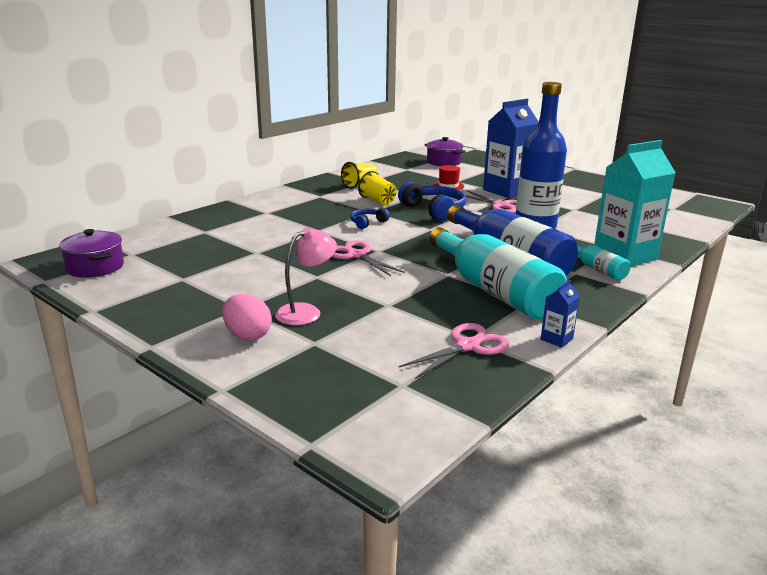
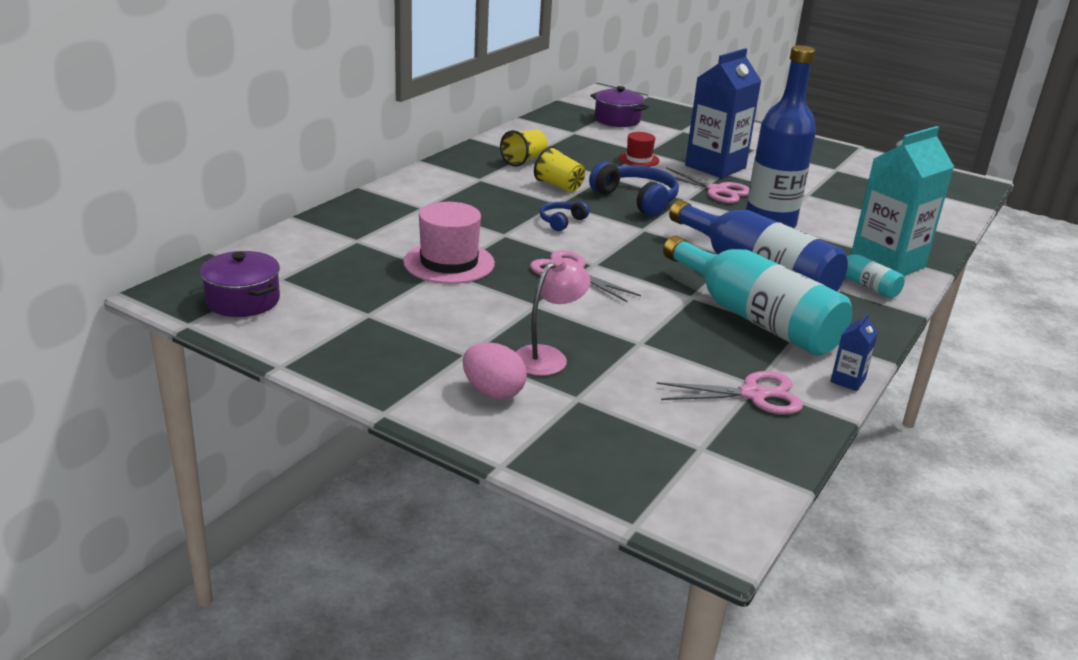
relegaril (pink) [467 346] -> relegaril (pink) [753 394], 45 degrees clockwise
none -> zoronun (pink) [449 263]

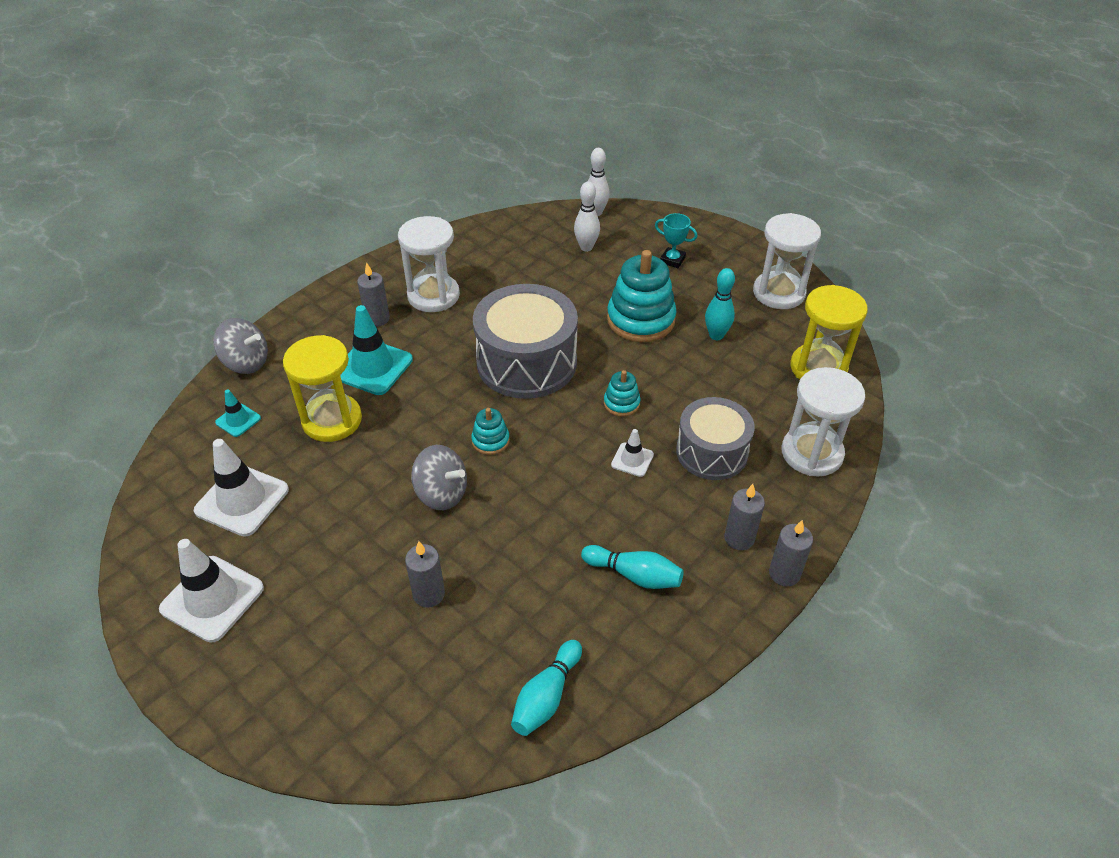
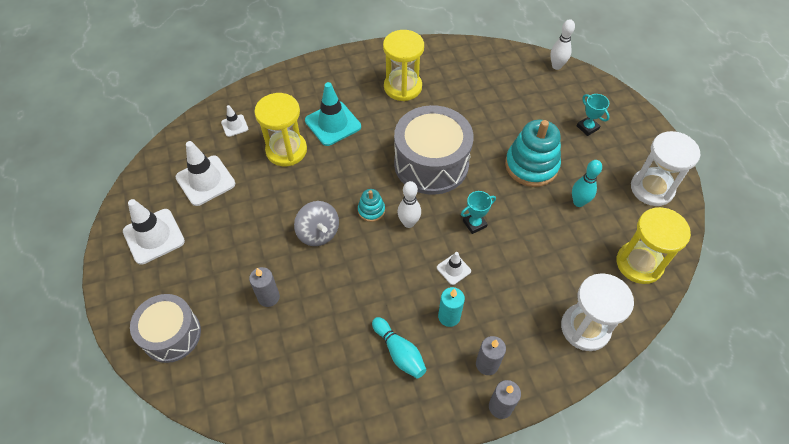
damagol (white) [586 247] -> damagol (white) [408 223], shifted
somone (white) [433 296] -> somone (yellow) [403 87]
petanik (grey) [377 319] -> none
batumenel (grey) [246 362] -> none
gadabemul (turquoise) [621 403] -> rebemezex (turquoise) [474 224]
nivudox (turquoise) [238 420] -> nivudox (white) [234 125]
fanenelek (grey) [711 452] -> fanenelek (grey) [171 334], shifted
damagol (turquoise) [546 696] -> none
none -> petanik (turquoise) [449 316]

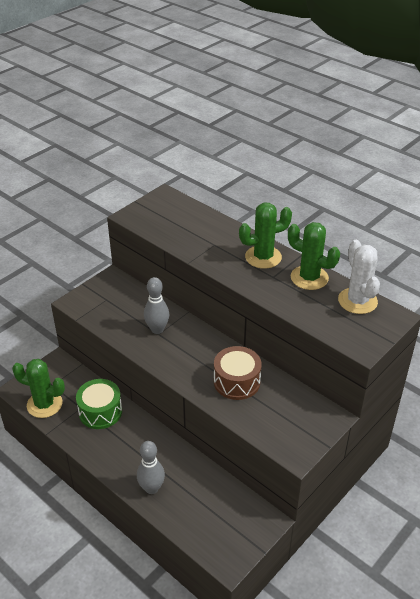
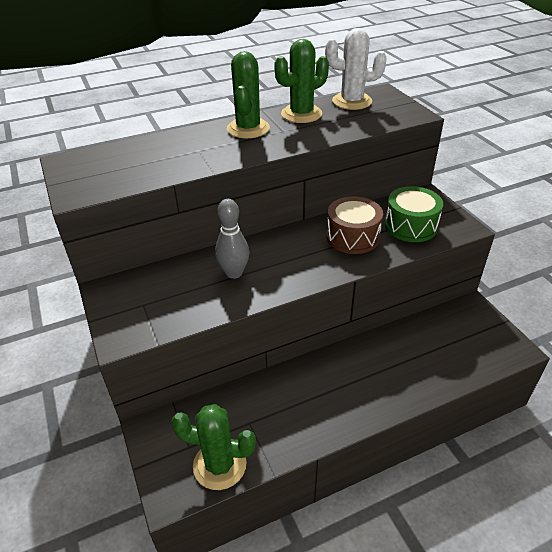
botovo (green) [44 404] -> botovo (green) [219 465], 60 degrees clockwise
fanenelek (green) [100 411] -> fanenelek (green) [410 226], shifted
damagol (grey) [151 488] -> none

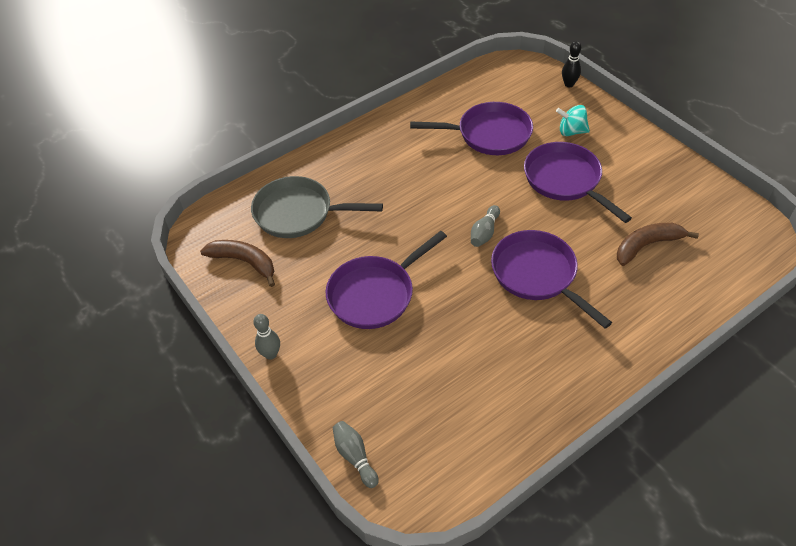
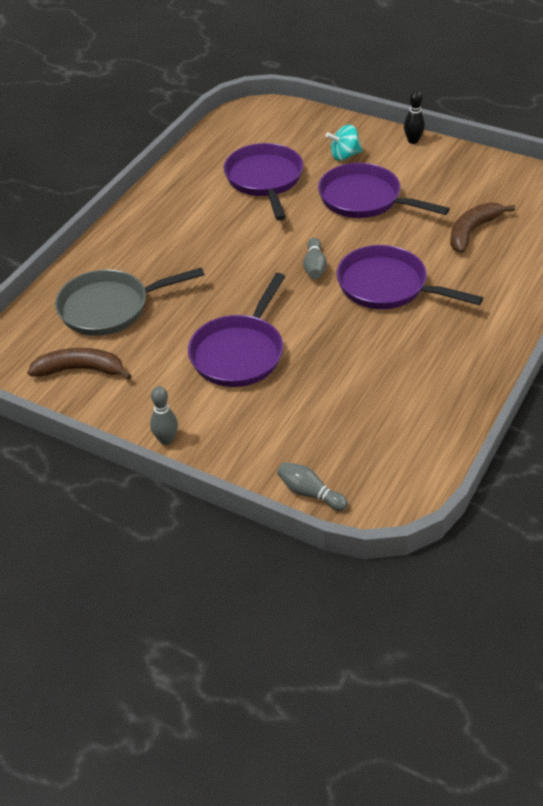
damagol (black) [569 84] -> damagol (black) [413 141], shifted
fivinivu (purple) [489 134] -> fivinivu (purple) [265 180], 75 degrees counterclockwise

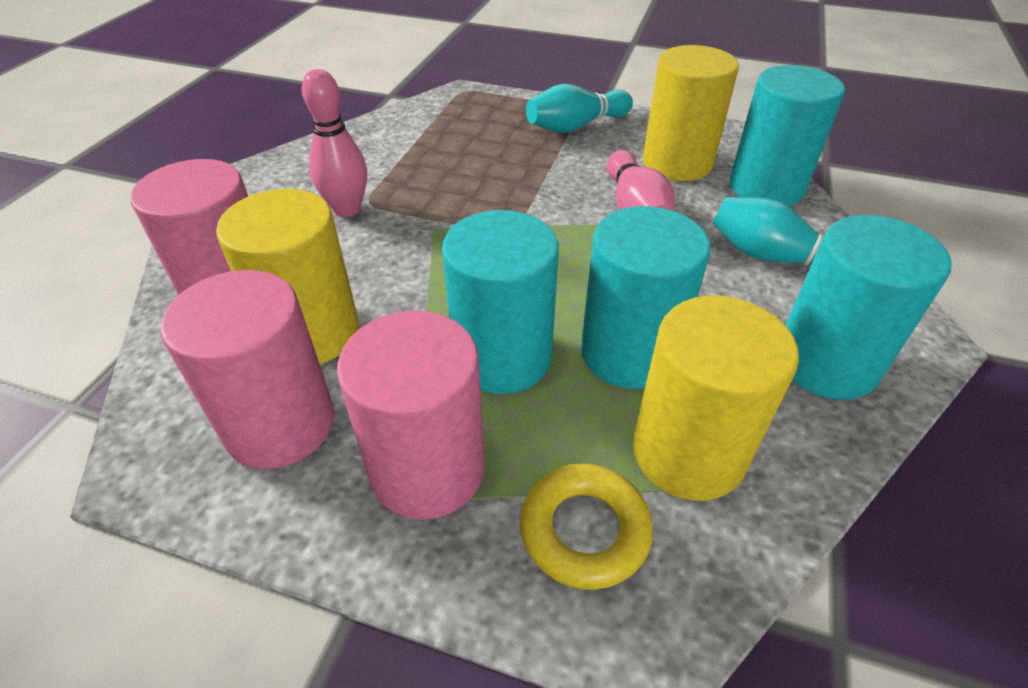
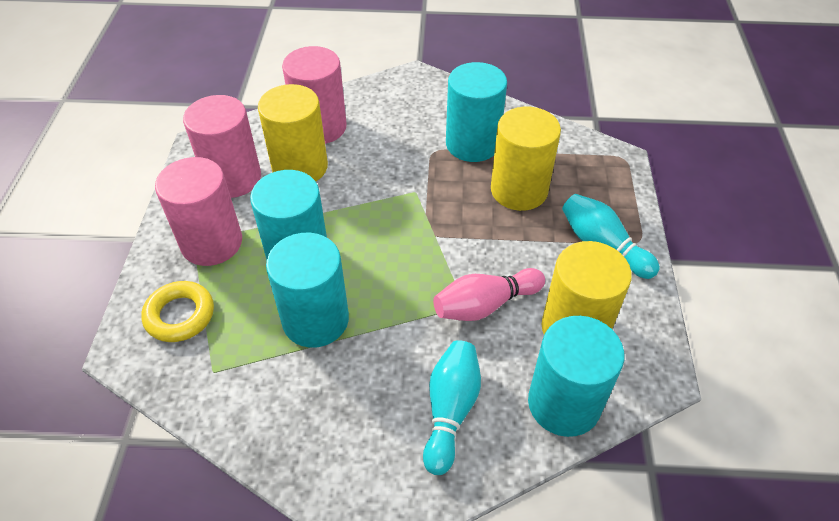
damagol (pink) [347 209] -> none
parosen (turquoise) [826 362] -> parosen (turquoise) [472 144], shifted
parosen (yellow) [688 452] -> parosen (yellow) [519 190], shifted

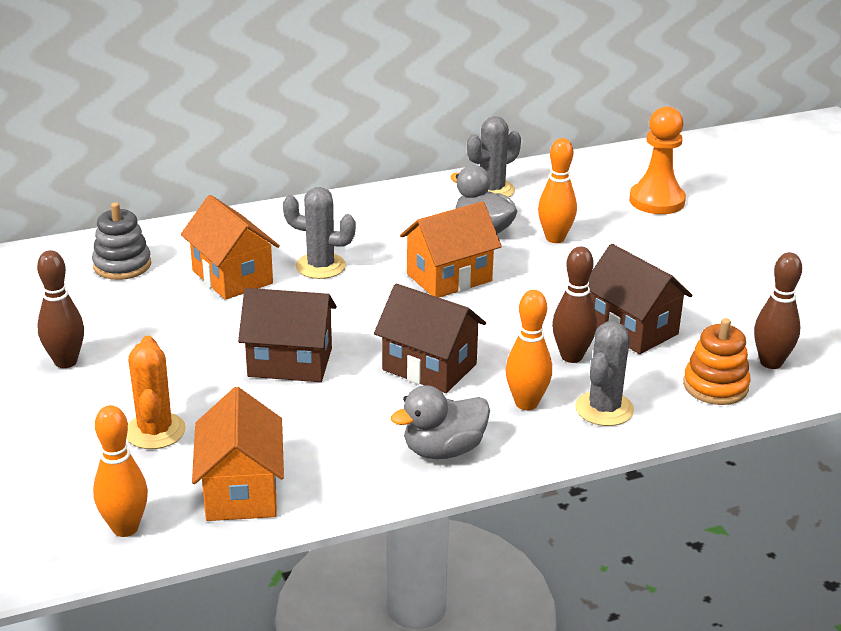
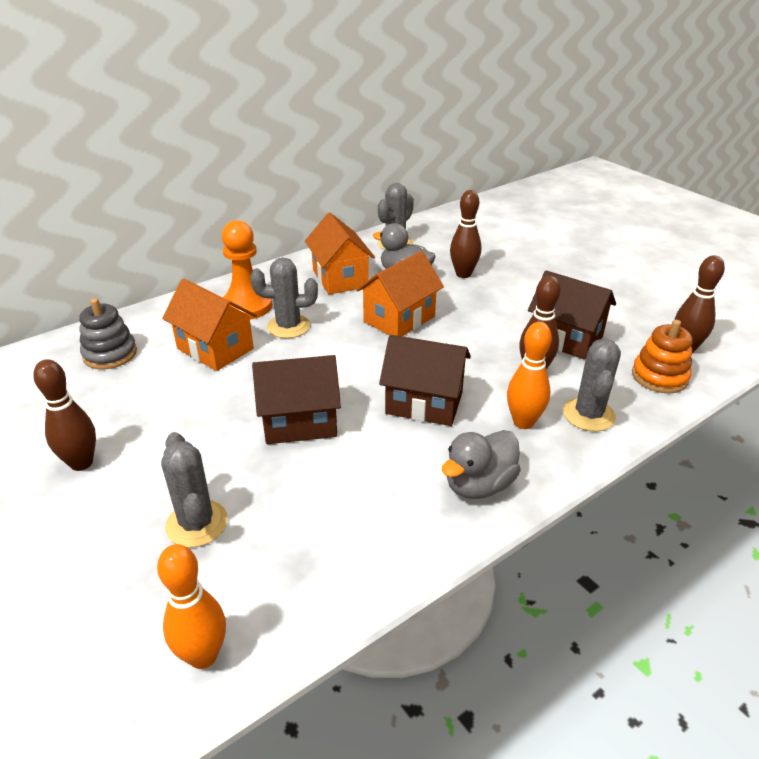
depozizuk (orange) [657 201] -> depozizuk (orange) [247 306], shifted
damagol (orange) [555 238] -> damagol (brown) [463 274]
botovo (orange) [155 431] -> botovo (grey) [197 524]
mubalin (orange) [241 491] -> mubalin (orange) [340 278], shifted

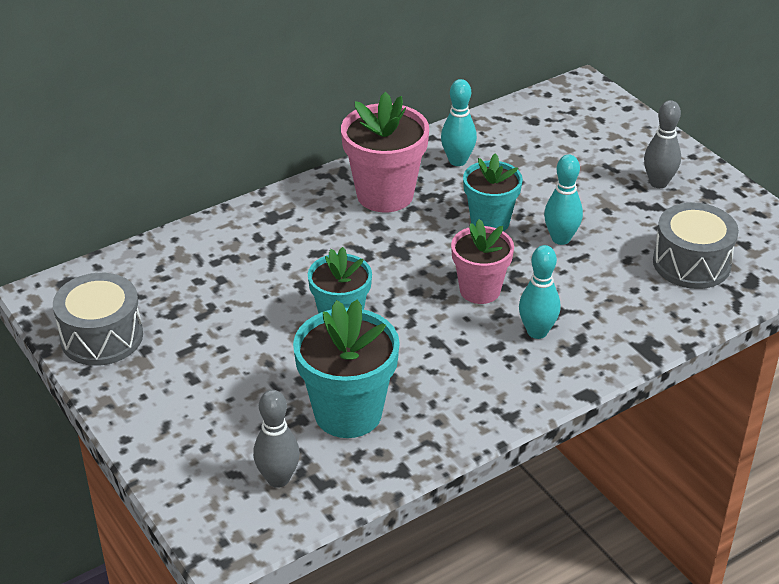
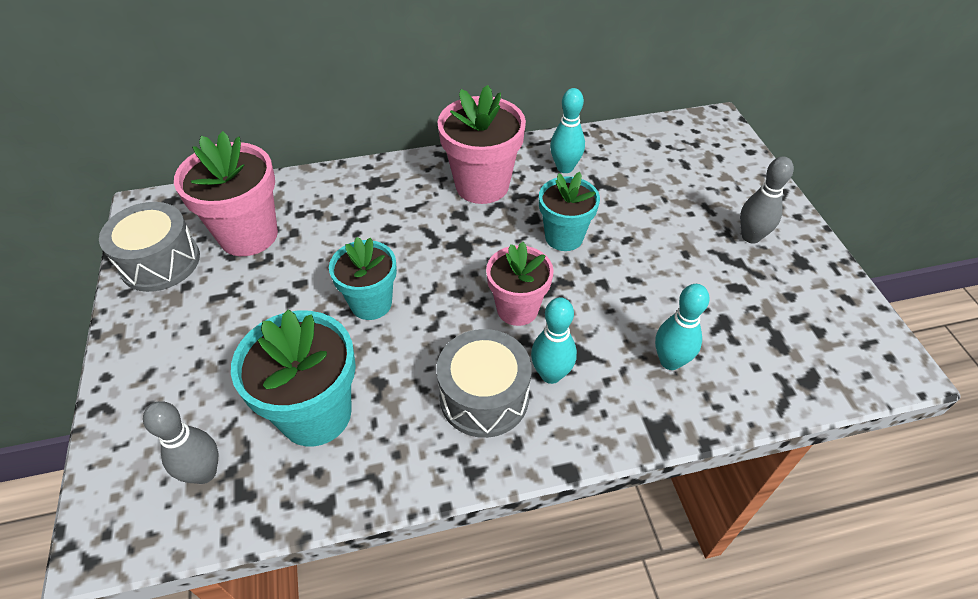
damagol (turquoise) [561 239] -> damagol (turquoise) [670 361], shifted
fanenelek (grey) [691 263] -> fanenelek (grey) [484 397], shifted
none -> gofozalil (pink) [248 235]

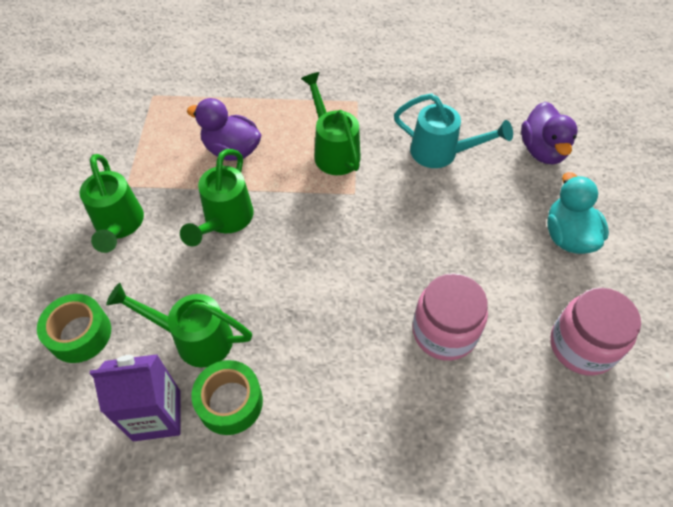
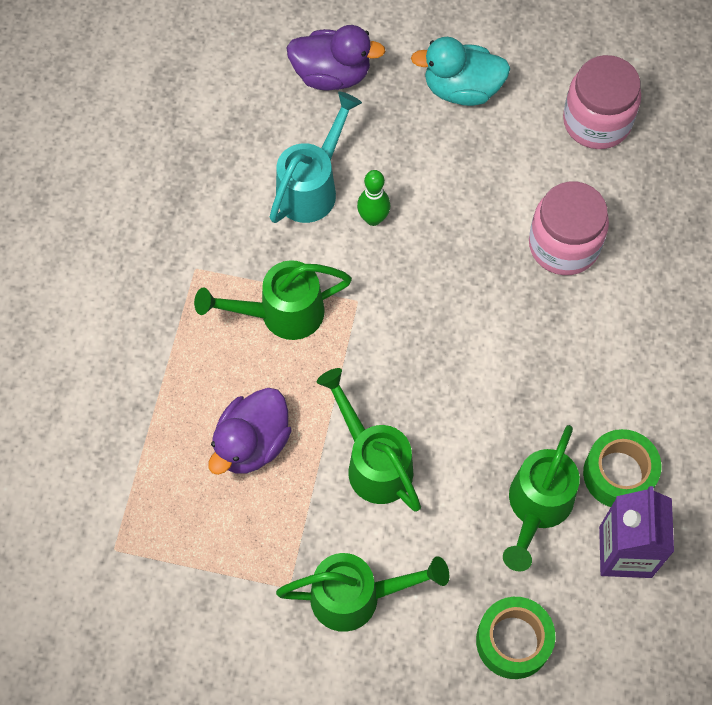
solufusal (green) [225 221] -> solufusal (green) [373 461], 150 degrees counterclockwise
none -> damagol (green) [373 218]

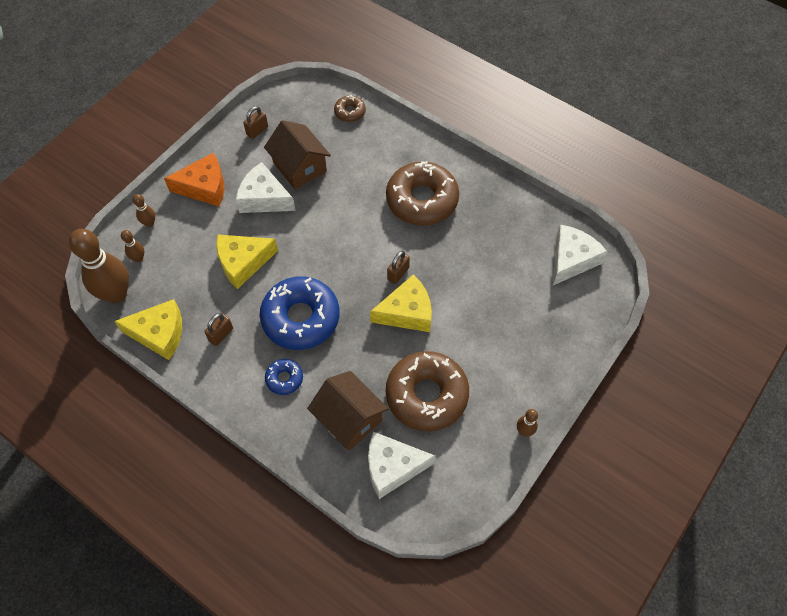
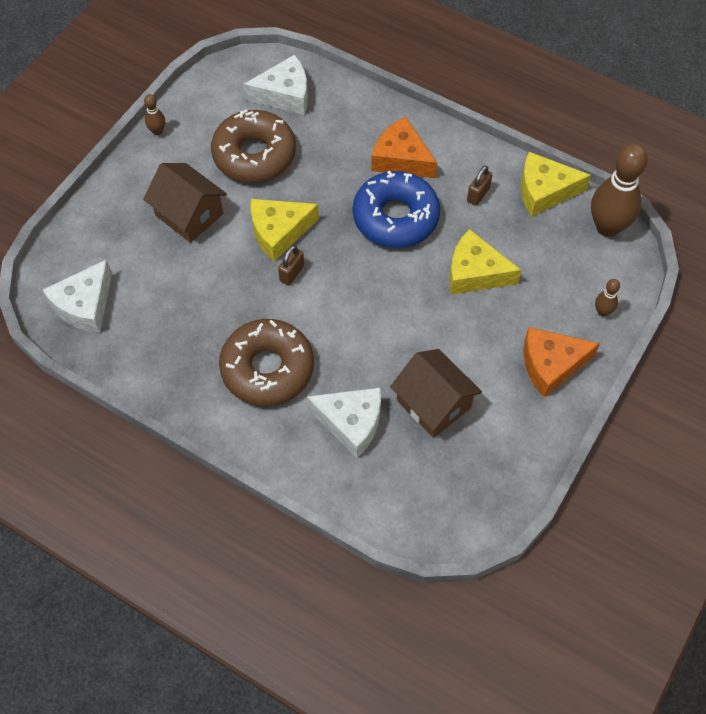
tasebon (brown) [350 112] -> none
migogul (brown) [257 131] -> none
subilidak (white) [264 198] -> subilidak (white) [351 423], shifted
damagol (brown) [138 258] -> none
subilidak (yellow) [243 262] -> subilidak (yellow) [475 273], 135 degrees counterclockwise
tasebon (blue) [284 379] -> subilidak (orange) [401 159]
mubalin (brown) [349 419] -> mubalin (brown) [189 214], shifted

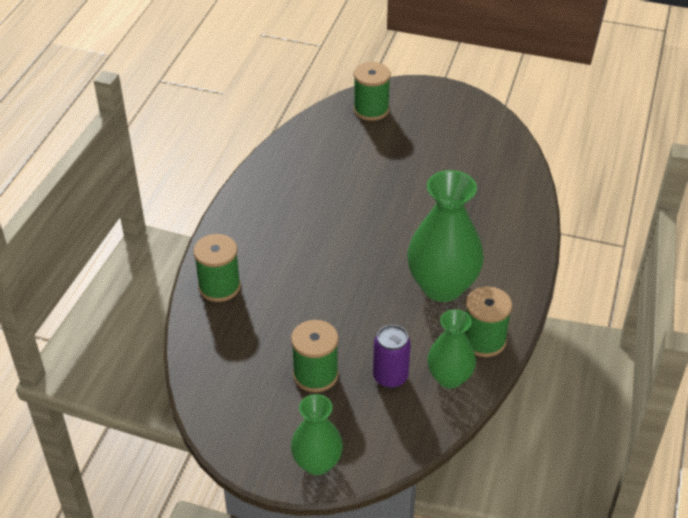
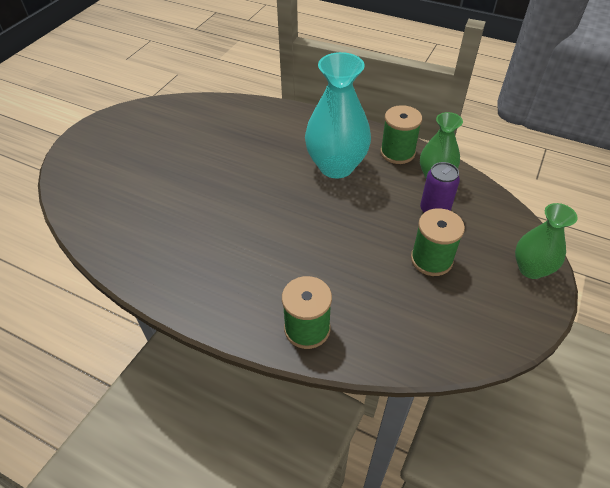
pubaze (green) [371 110] -> none
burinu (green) [442 286] -> burinu (turquoise) [336 166]

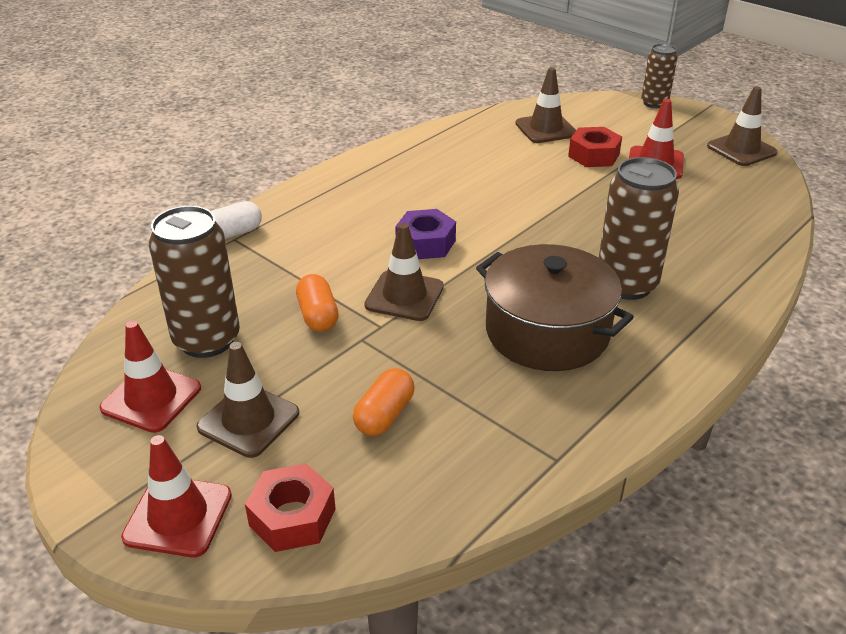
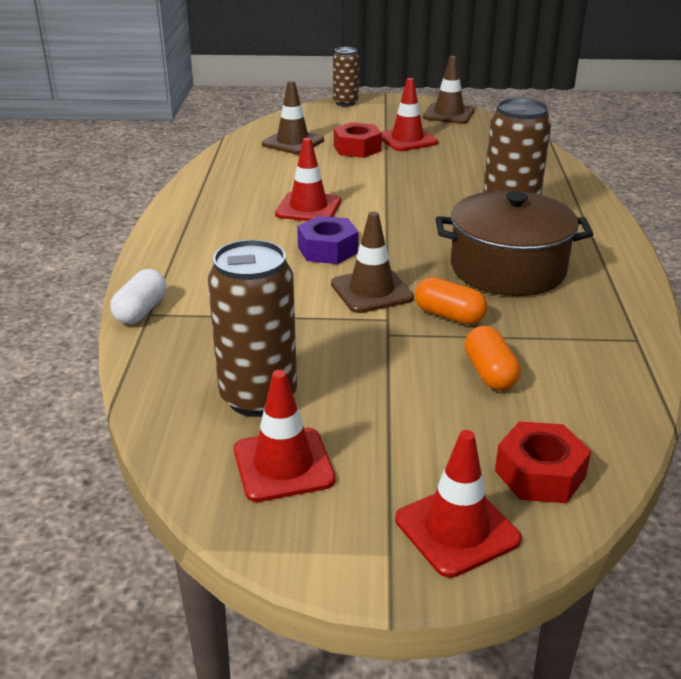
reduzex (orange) [318 316] -> reduzex (orange) [449 316], shifted
nivudox (brown) [248 420] -> none
none -> nivudox (red) [308 208]

